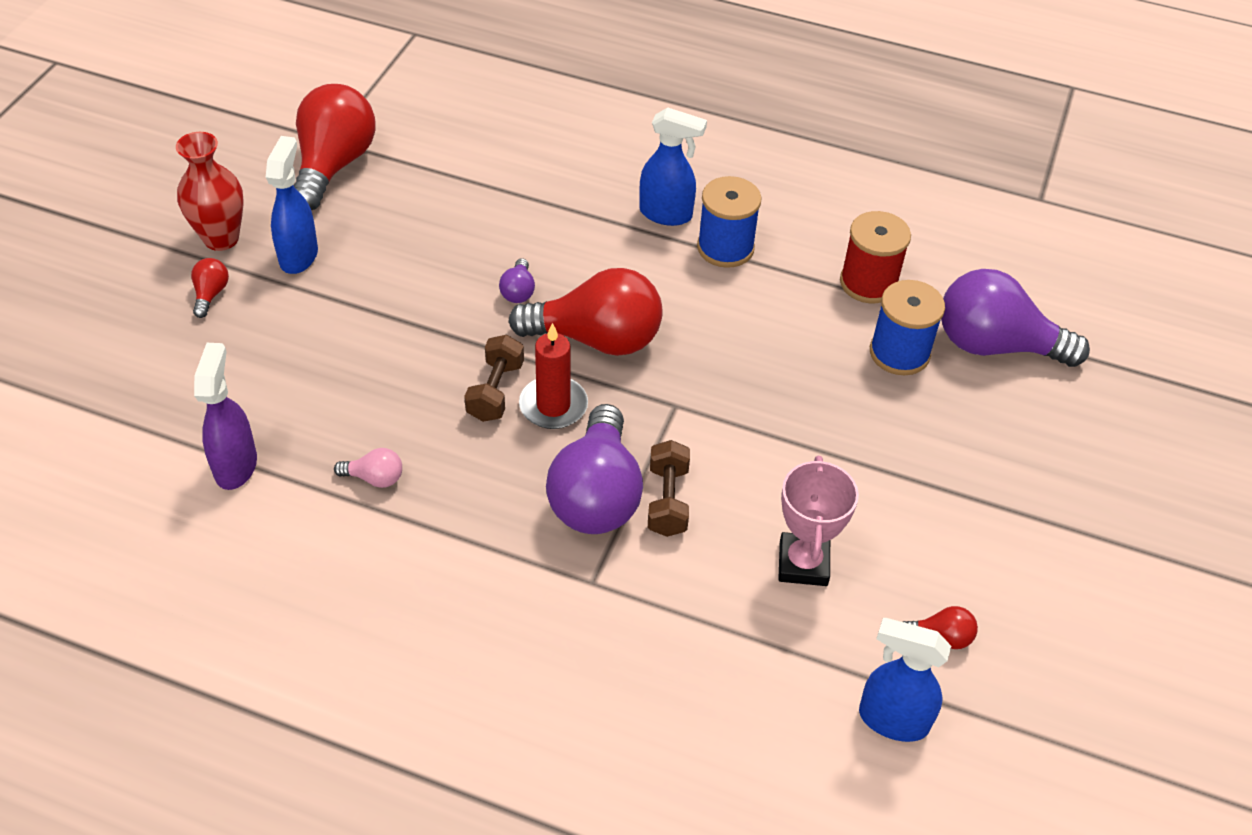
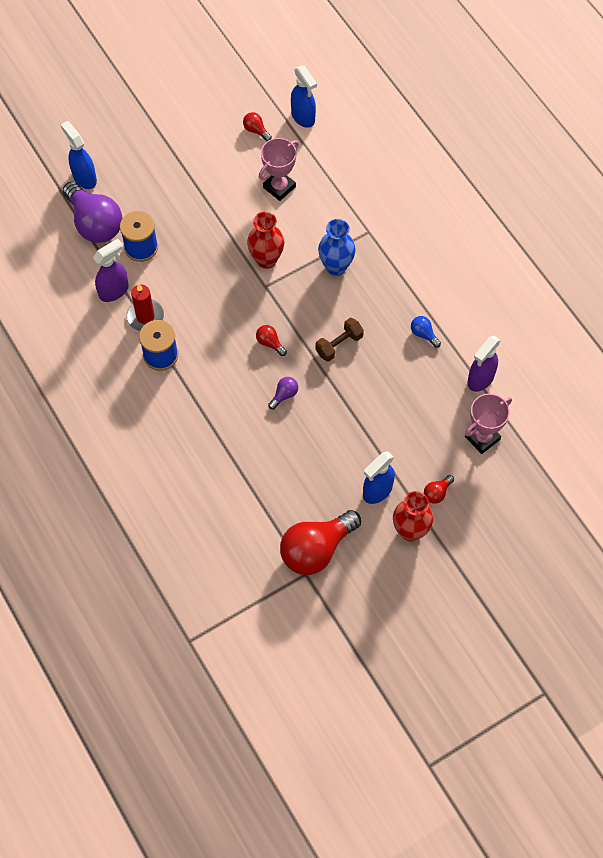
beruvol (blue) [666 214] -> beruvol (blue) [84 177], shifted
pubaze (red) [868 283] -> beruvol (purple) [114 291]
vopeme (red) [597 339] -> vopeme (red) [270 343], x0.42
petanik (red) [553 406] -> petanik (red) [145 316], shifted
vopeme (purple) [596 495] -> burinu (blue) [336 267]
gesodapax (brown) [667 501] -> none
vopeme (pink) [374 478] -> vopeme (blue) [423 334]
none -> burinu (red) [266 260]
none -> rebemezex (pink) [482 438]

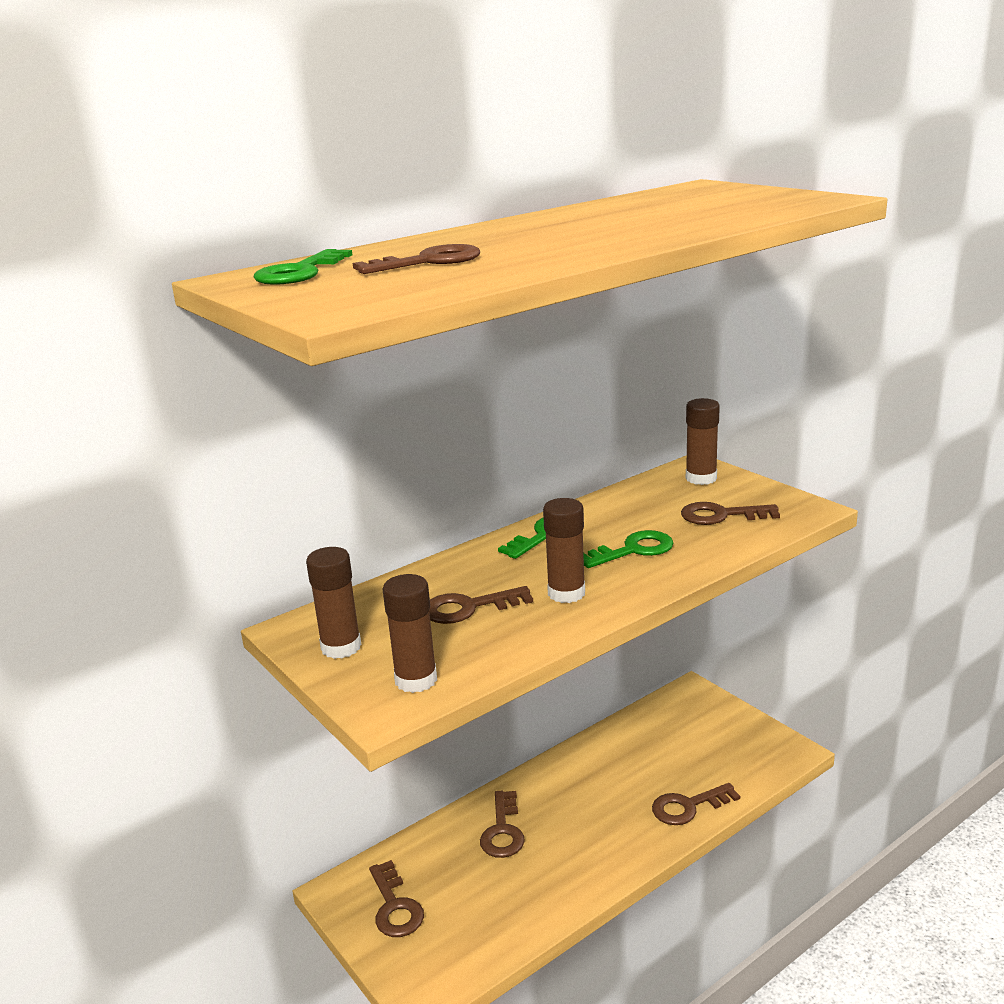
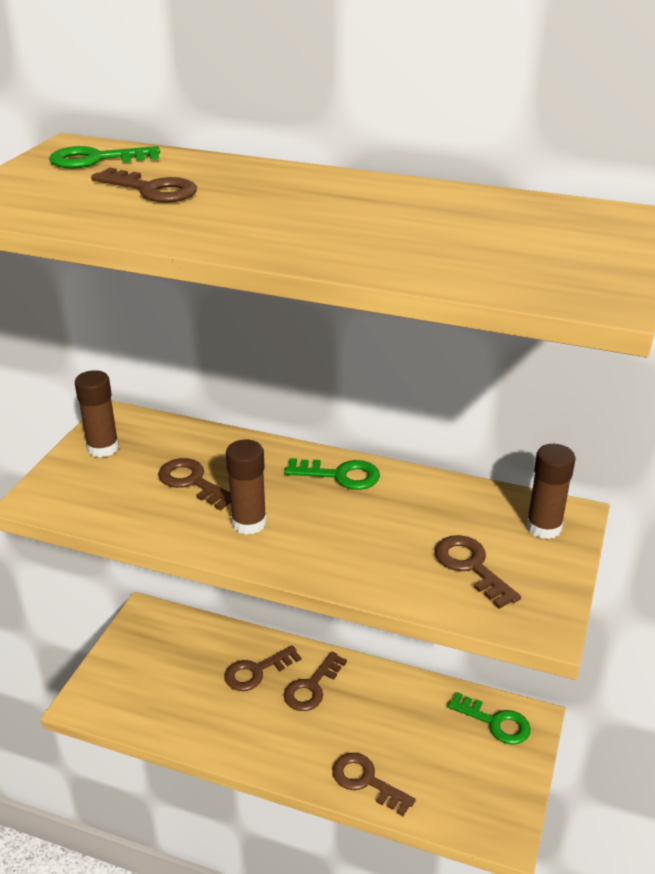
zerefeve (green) [633 550] -> zerefeve (green) [495 722], shifted
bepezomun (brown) [416 680] -> none
zerefeve (brown) [395 907] -> zerefeve (brown) [311 687], shifted

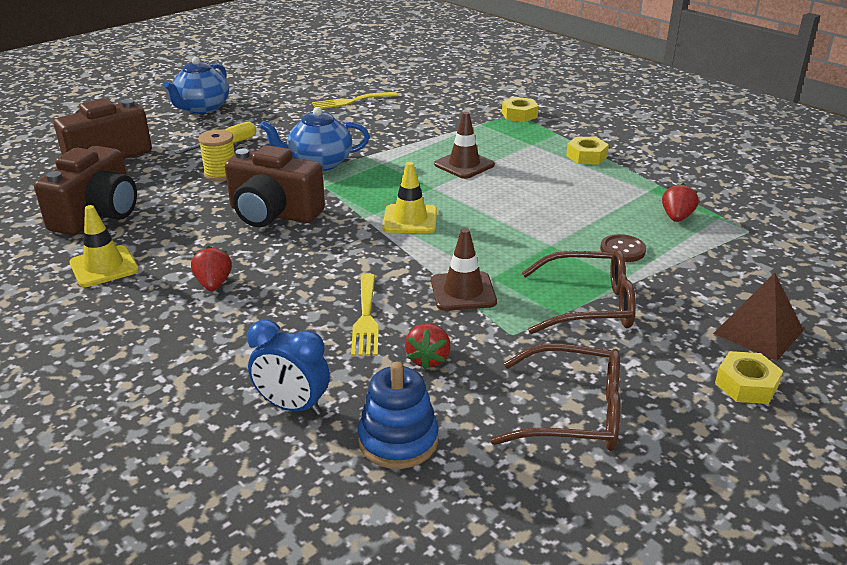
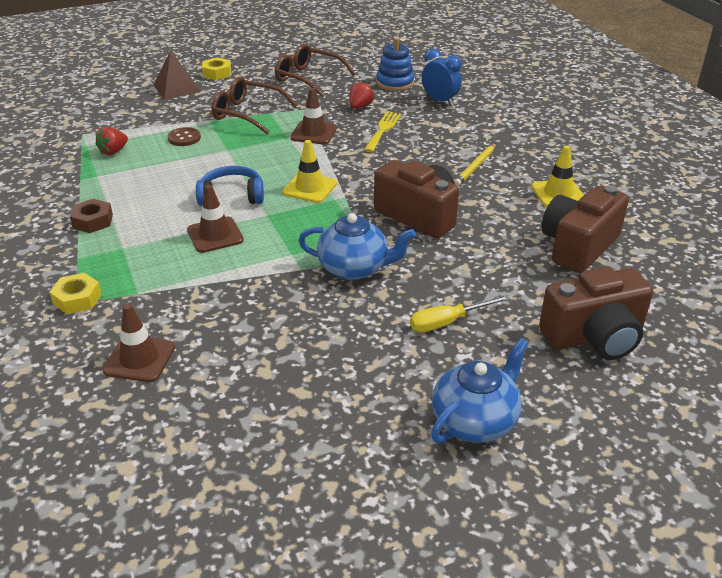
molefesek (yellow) [351 101] -> none
pubaze (yellow) [221 174] -> none
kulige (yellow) [586 156] -> kulige (brown) [93 221]
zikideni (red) [214 284] -> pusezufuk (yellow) [475 166]
none -> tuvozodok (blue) [232 196]
none -> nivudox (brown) [139 359]

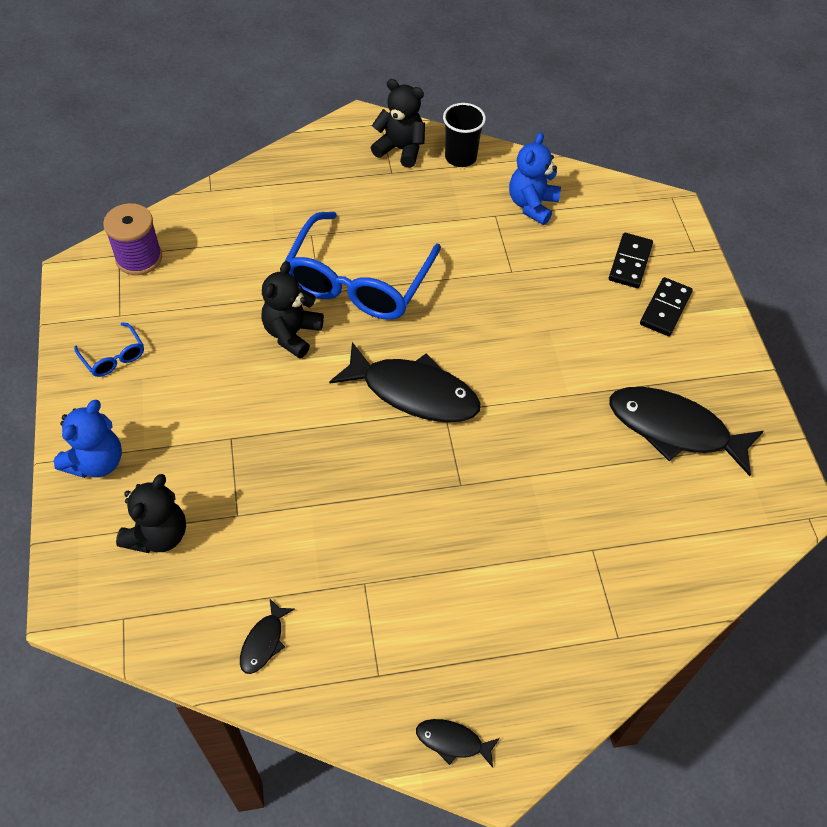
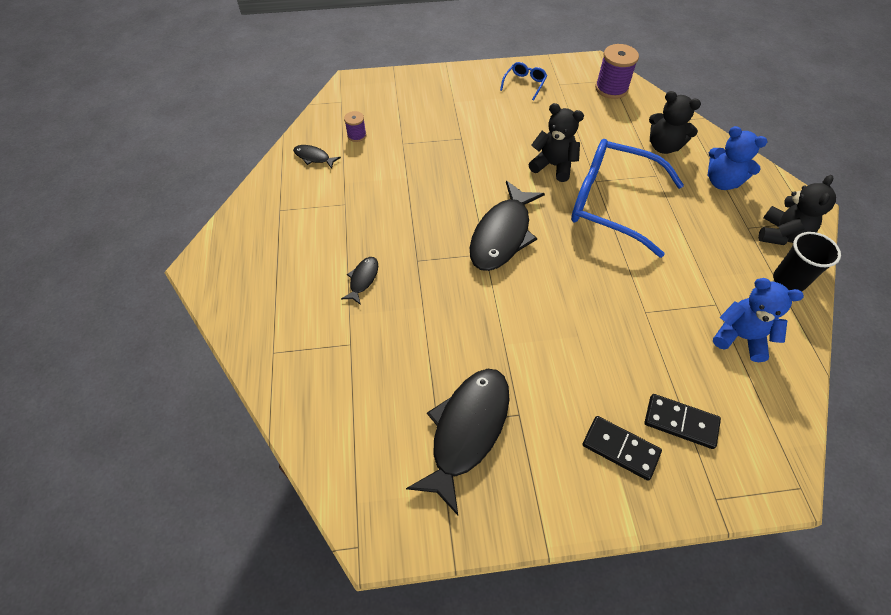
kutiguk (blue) [113 357] -> kutiguk (blue) [524 84], 150 degrees clockwise
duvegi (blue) [96 462] -> duvegi (blue) [722 182], shifted
duvegi (black) [158 535] -> duvegi (black) [663 146], shifted
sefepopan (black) [453 741] -> sefepopan (black) [363 279], shifted
none -> pubaze (purple) [357 135]

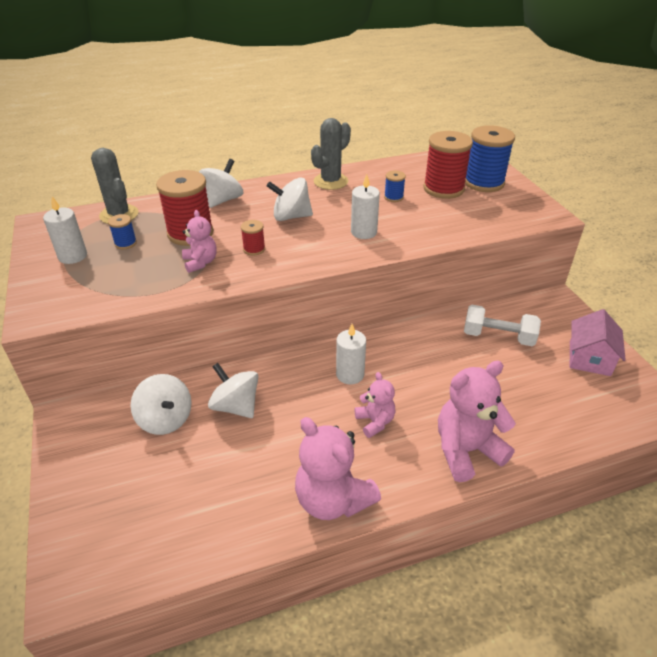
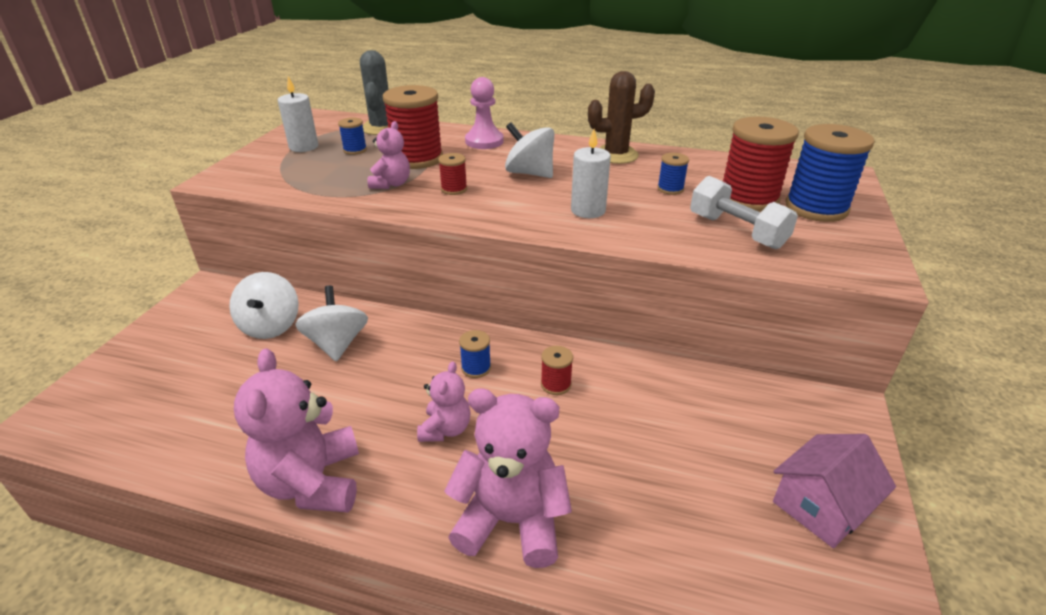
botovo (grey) [330 181] -> botovo (brown) [616 155]
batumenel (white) [223 200] -> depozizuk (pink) [484 141]
gesodapax (white) [498 337] -> gesodapax (white) [736 231], shifted
petanik (white) [350 374] -> pubaze (blue) [476 368]
none -> pubaze (red) [556 384]

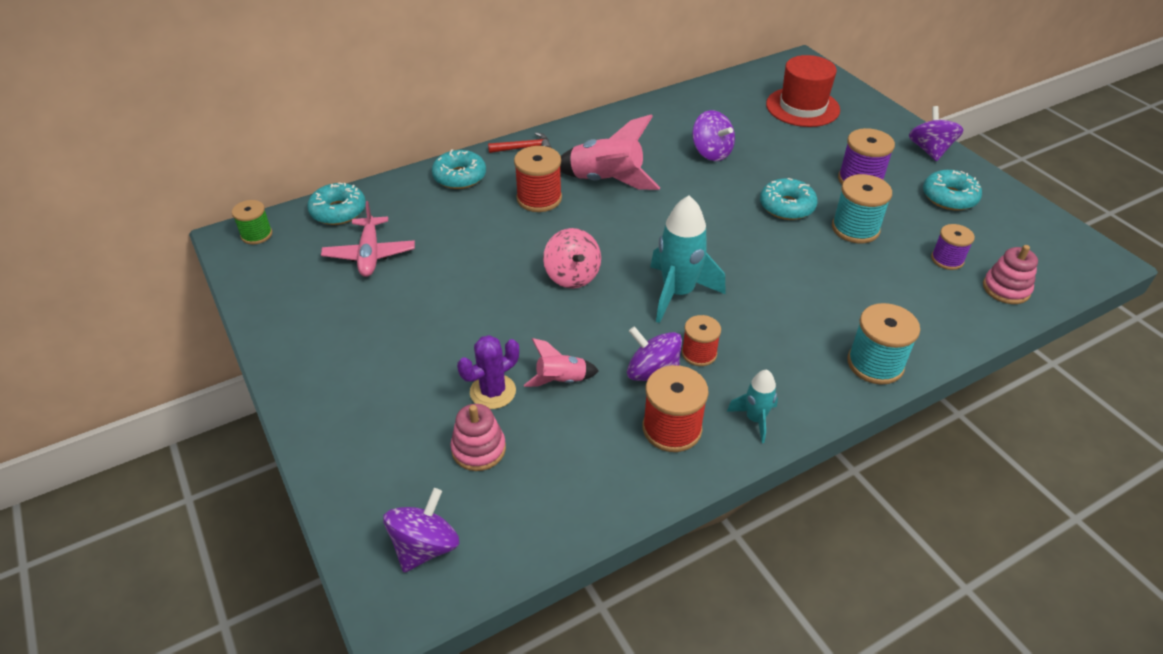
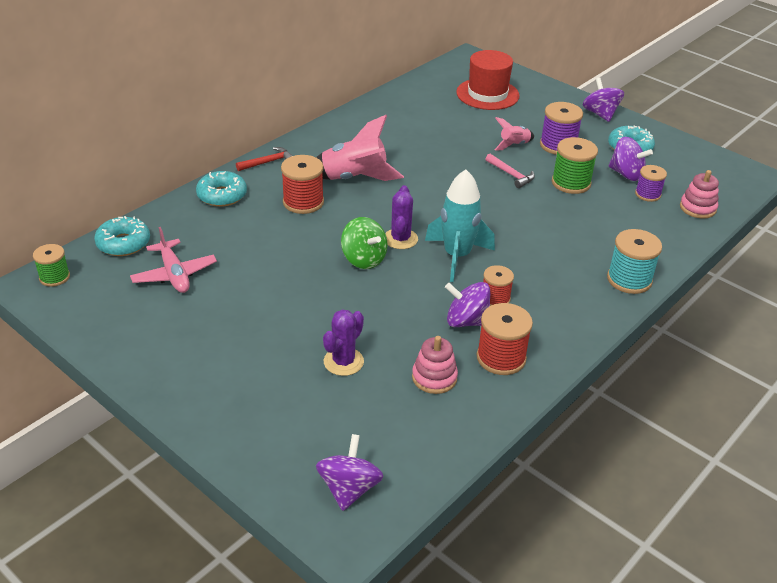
batumenel (purple) [711 153] -> batumenel (purple) [626 174], shifted
pubaze (turquoise) [855 229] -> pubaze (green) [571 183]
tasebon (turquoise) [786 206] -> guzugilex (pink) [511 175]
batumenel (pink) [572 276] -> batumenel (green) [363 259]
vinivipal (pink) [561 380] -> vinivipal (pink) [514 145], shifted
vinivipal (turquoise) [755 419] -> none
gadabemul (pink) [478 449] -> gadabemul (pink) [434 377], shifted
none -> botovo (purple) [400 239]

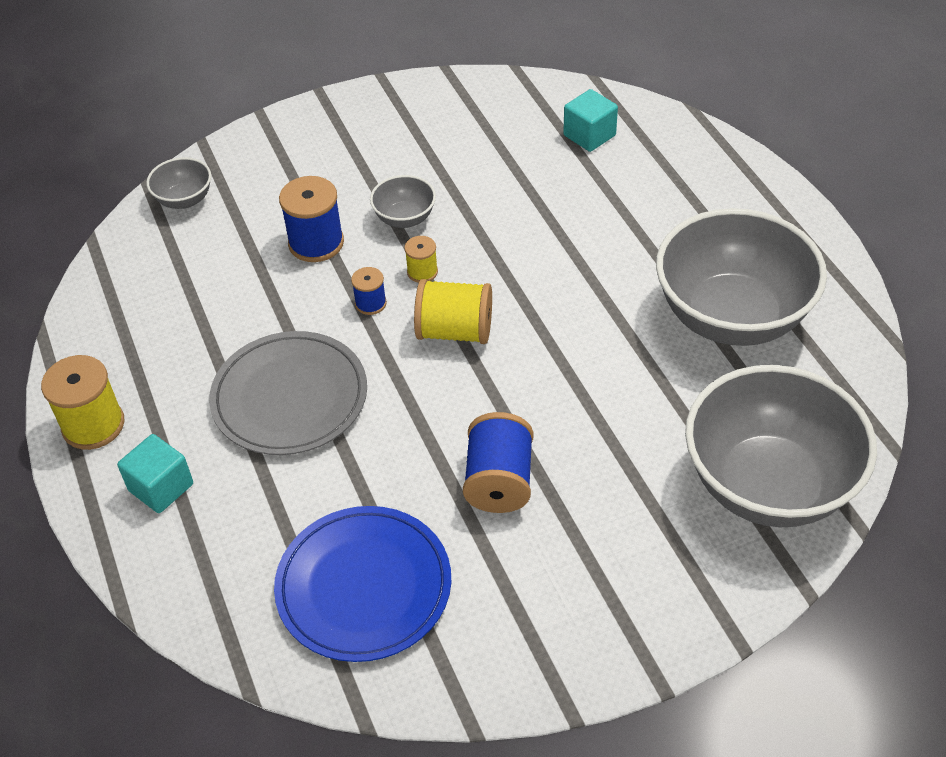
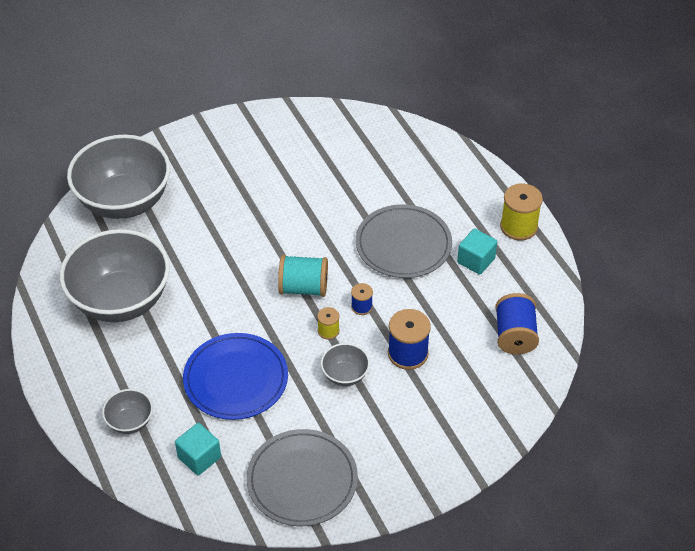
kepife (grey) [184 200] -> kepife (grey) [130 422], shifted
pubaze (yellow) [454 331] -> pubaze (turquoise) [303 288]
pubaze (blue) [499 481] -> pubaze (blue) [515 335], shifted
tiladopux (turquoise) [161 487] -> tiladopux (turquoise) [476 260], shifted
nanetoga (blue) [364 586] -> nanetoga (blue) [236 379], shifted
none -> nanetoga (grey) [302 480]

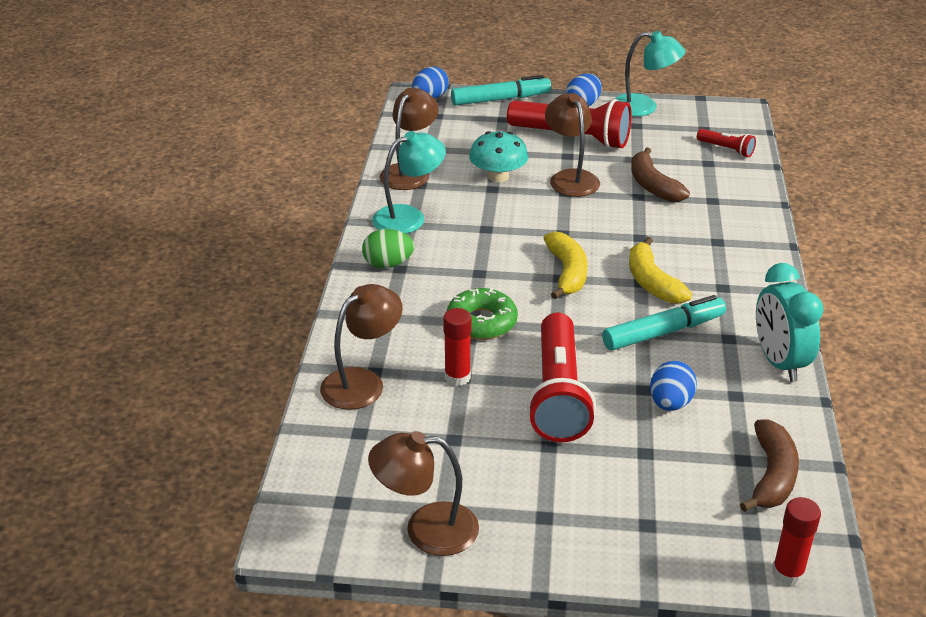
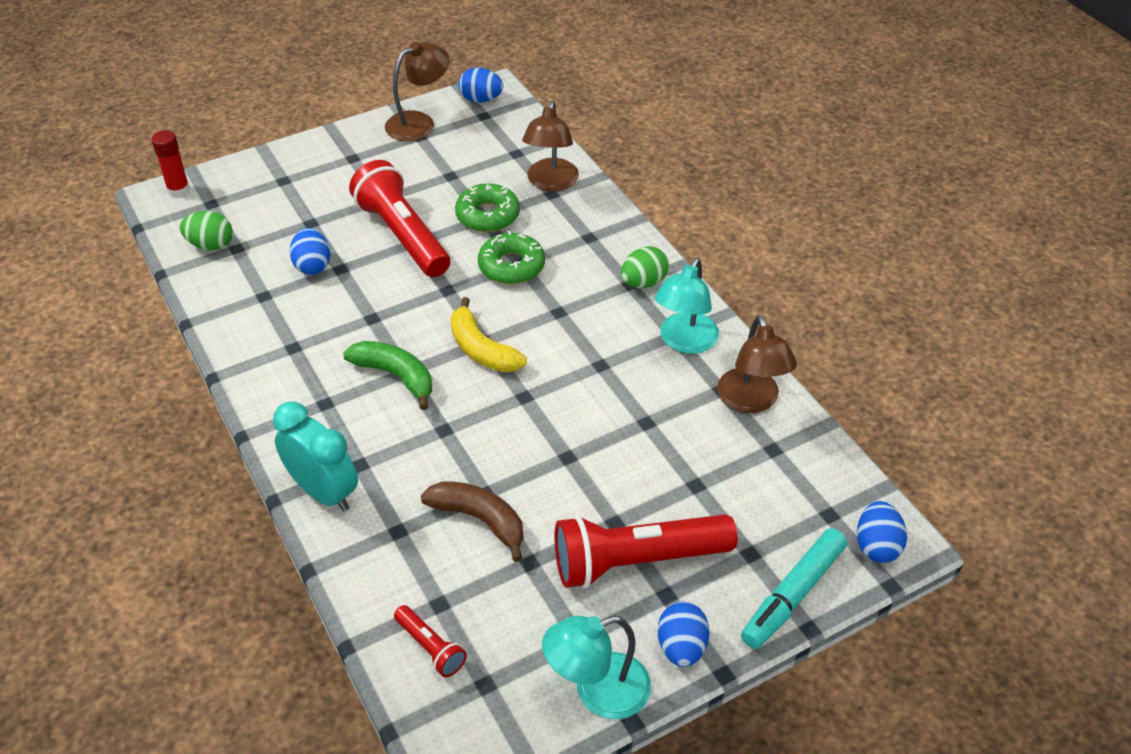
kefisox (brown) [570 178] -> none
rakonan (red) [726 149] -> rakonan (red) [430 647], 135 degrees counterclockwise
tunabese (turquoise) [498 176] -> none
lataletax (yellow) [652 282] -> lataletax (green) [395 376]
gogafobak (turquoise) [779 362] -> gogafobak (turquoise) [323 492], shifted
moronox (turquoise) [663 332] -> none
bepezomun (red) [457 377] -> tasebon (green) [487 215]
lataletax (brown) [771 475] -> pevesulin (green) [210 245]
none -> pevesulin (blue) [481 99]

